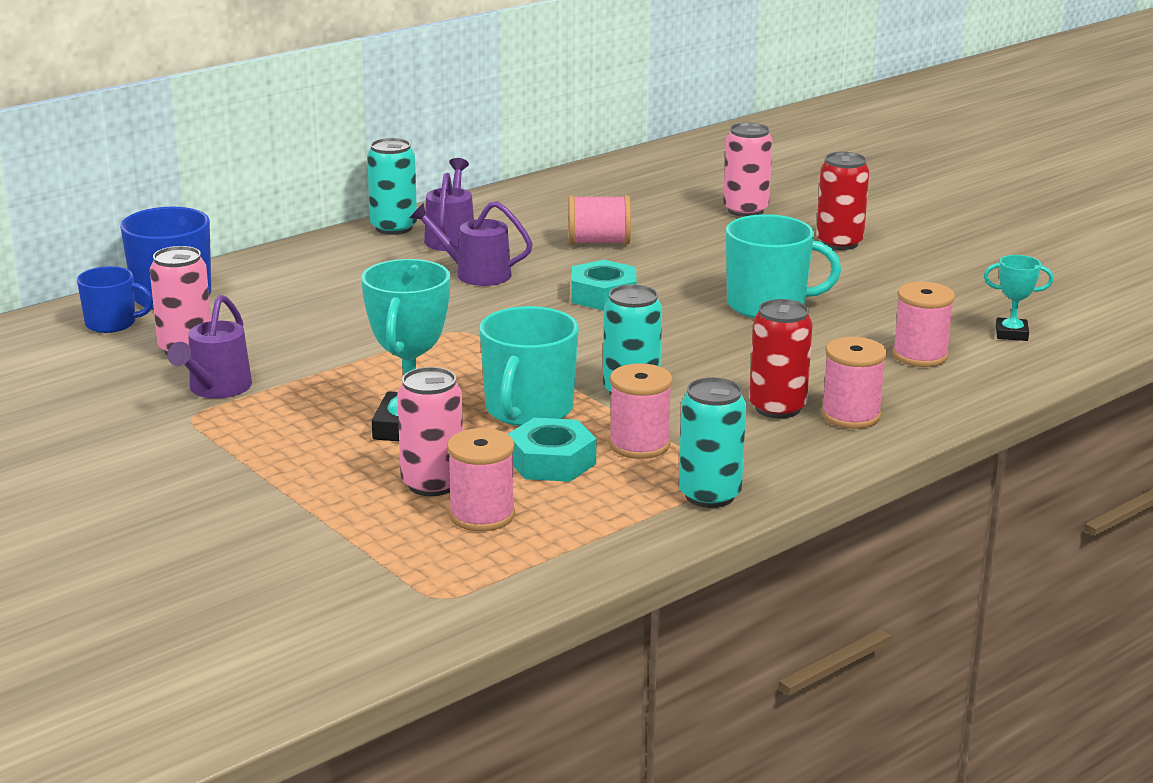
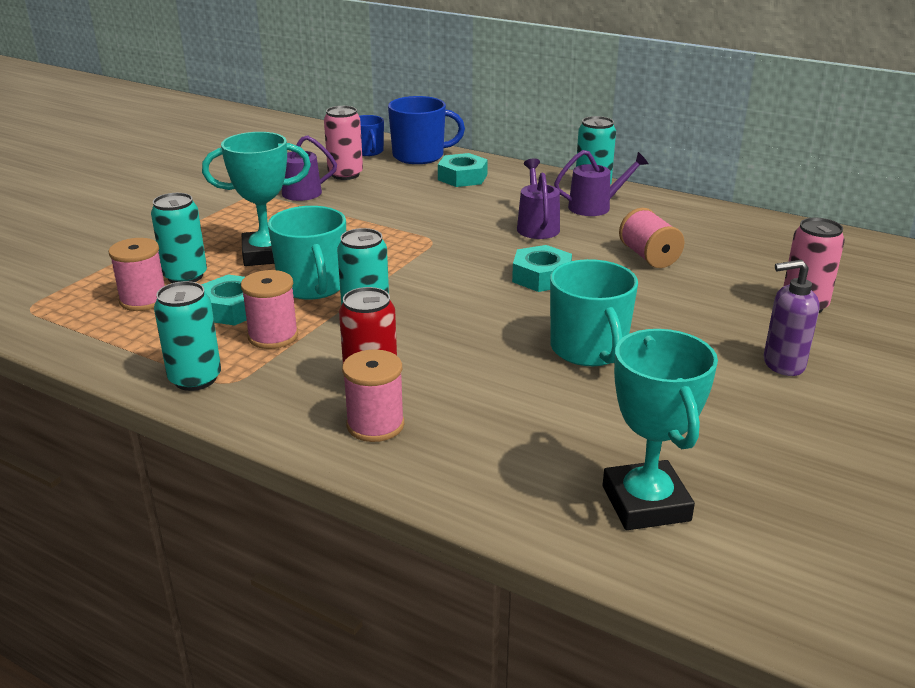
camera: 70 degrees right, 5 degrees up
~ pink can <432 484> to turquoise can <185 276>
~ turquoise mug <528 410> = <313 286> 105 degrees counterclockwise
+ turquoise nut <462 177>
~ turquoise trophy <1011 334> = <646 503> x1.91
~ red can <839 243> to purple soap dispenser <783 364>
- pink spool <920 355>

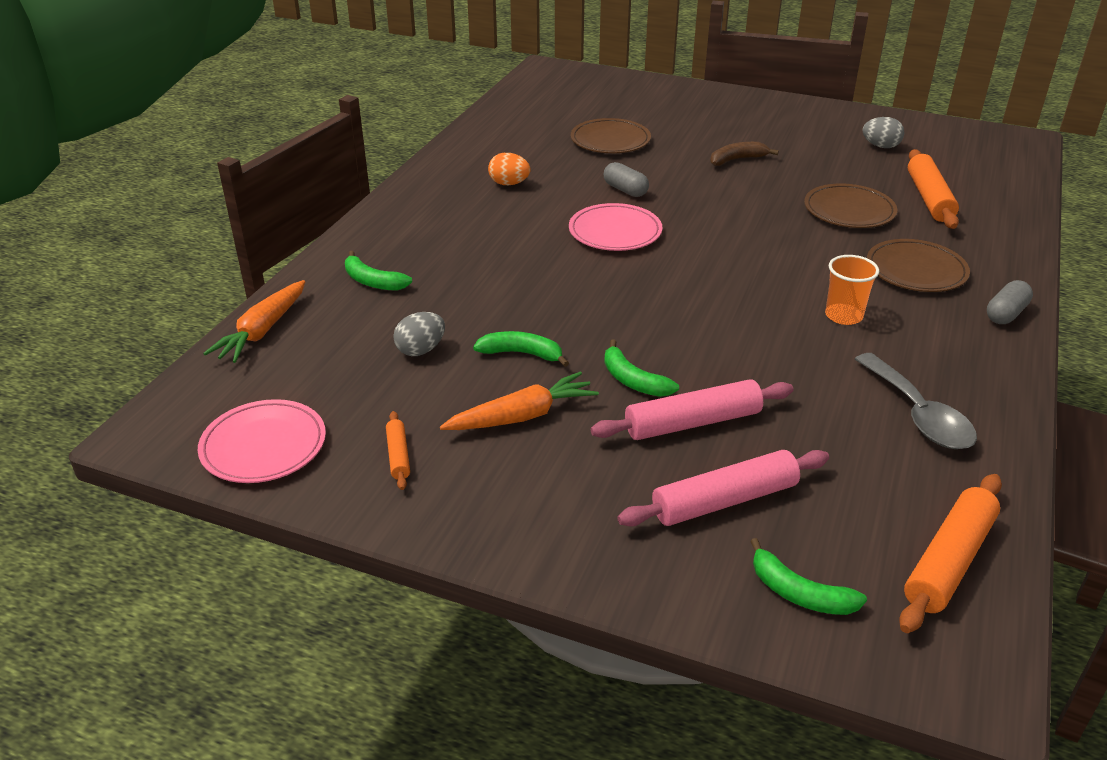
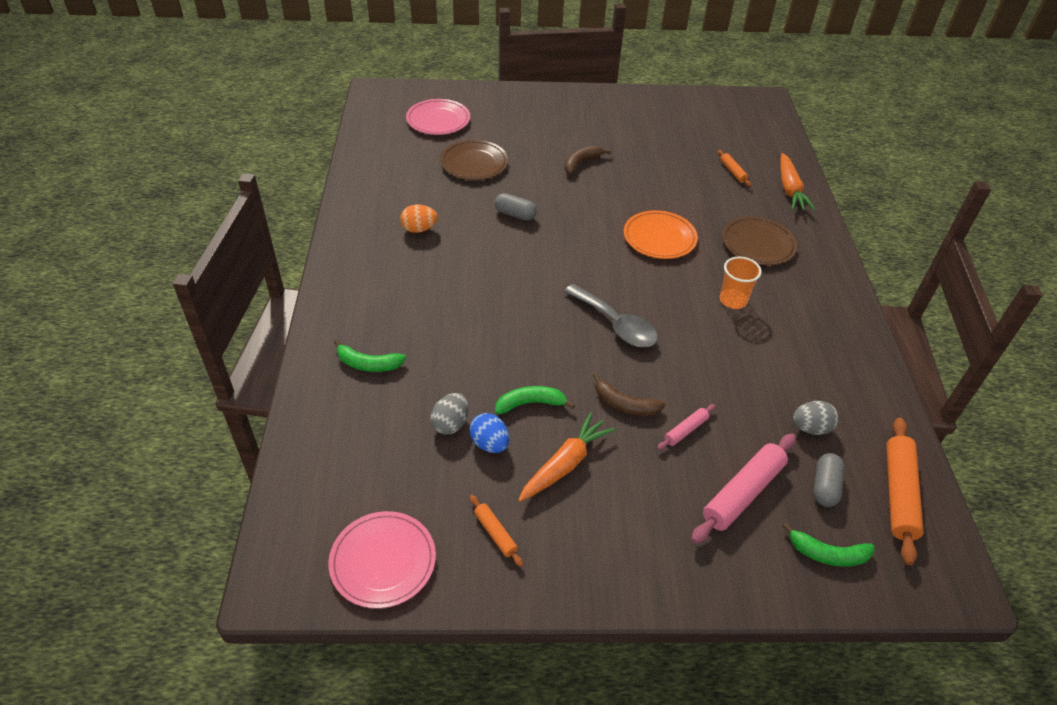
camera: 25 degrees left, 10 degrees up
~ pink plate <615 232> to <438 120>
+ blue egg <489 444>
~ grey spoon <918 414> to <616 324>
~ green banana <633 380> to brown banana <625 404>
+ orange plate <659 238>
~ pink rolling pin <692 422> = <685 430> x0.51
~ orange rolling pin <929 198> = <733 172> x0.51
~ orange carrot <262 331> to <790 189>
~ grey egg <880 146> to <810 428>
~ grey capsule <1005 314> to <825 487>
- brown plate <849 210>

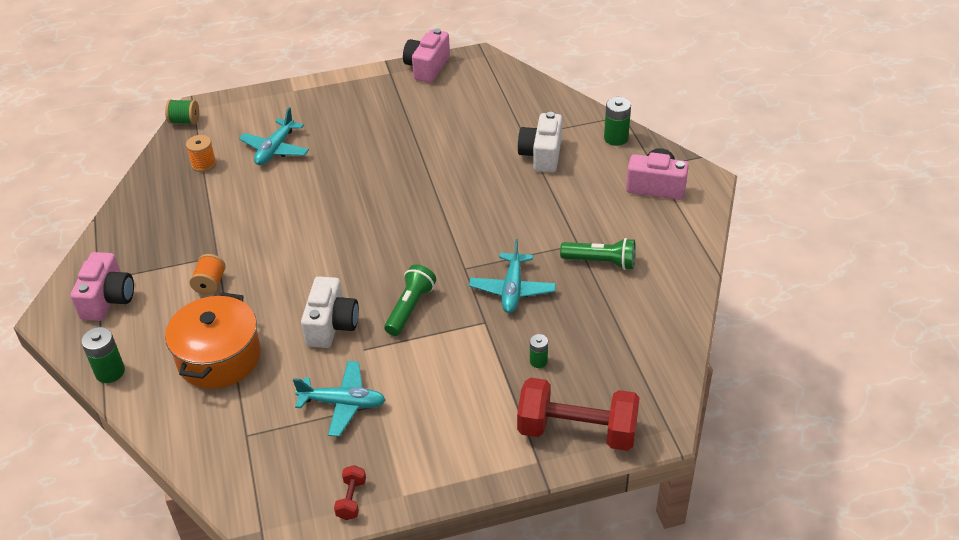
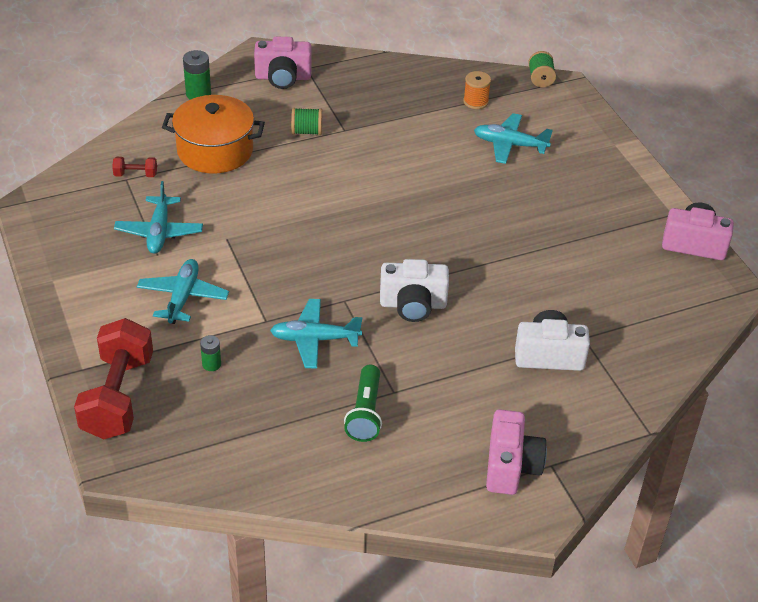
camera: 80 degrees right, 0 degrees up
~ red dumbbell <351 499> to <135 175>
+ turquoise plane <183 297>
~ orange spool <210 284> to green spool <307 131>
~ white camera <331 325> to <413 304>
- green flashlight <410 308>
- green battery <616 138>

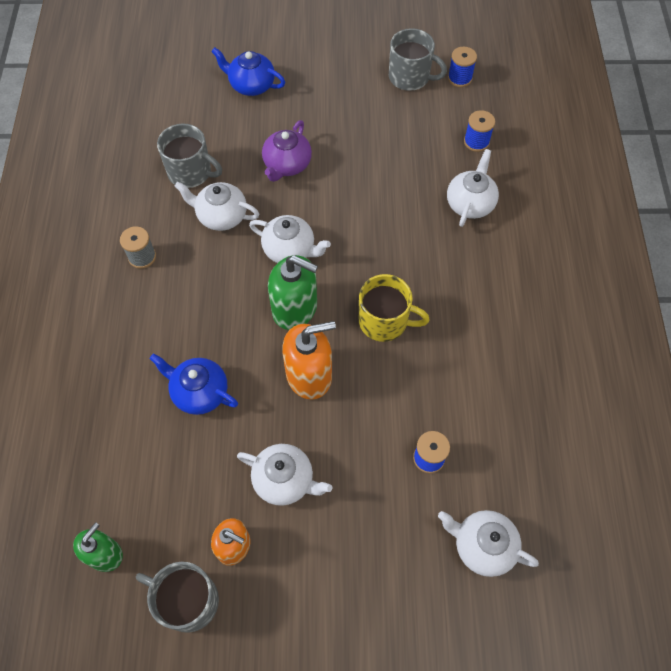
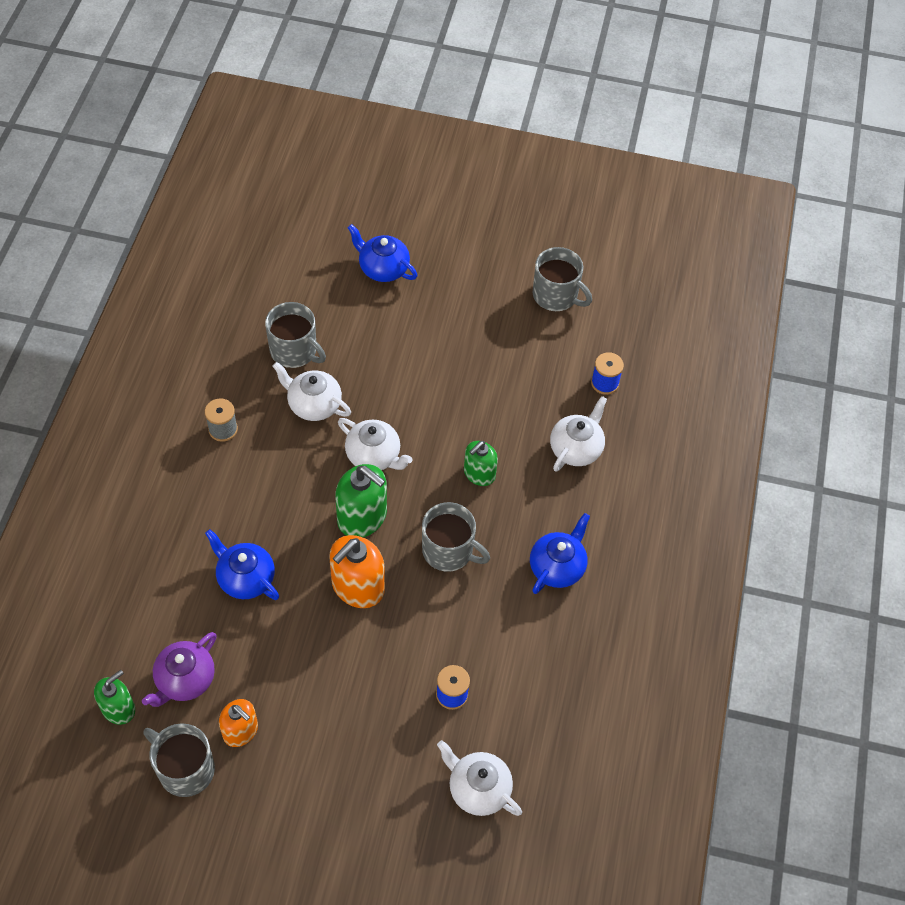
camera: 10 degrees right, 5 degrees down
~ purple teapot <287 165> to <185 680>
~ orange soap dispenser <309 375> = <357 586> 135 degrees clockwise
~ yellow mug <384 321> to grey mug <449 551>
+ green soap dispenser <479 473>
+ blue teapot <557 567>
- white teapot <284 480>
- blue spool <459 78>

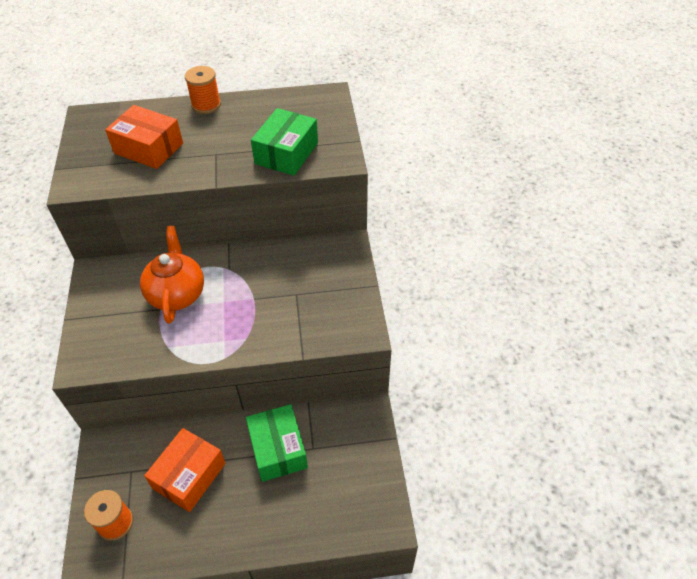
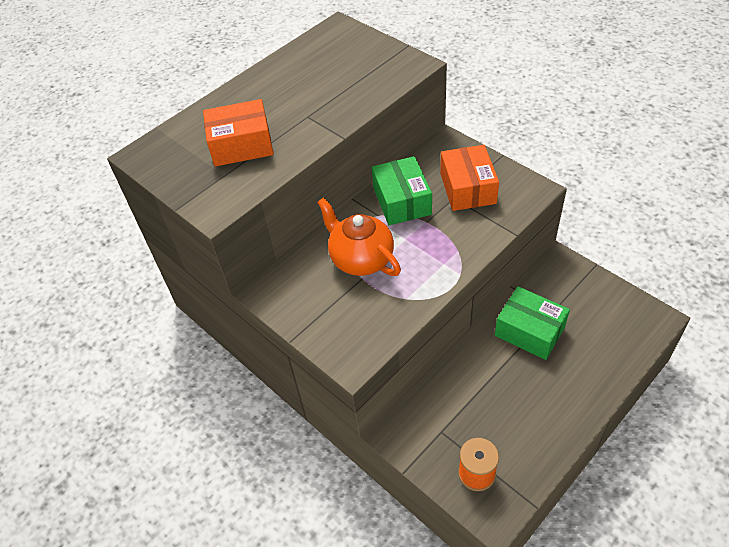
camera: 35 degrees left, 0 degrees up
~ green box <286 153> to <402 201>
~ orange box <189 476> to <467 188>
- orange spool <206 105>

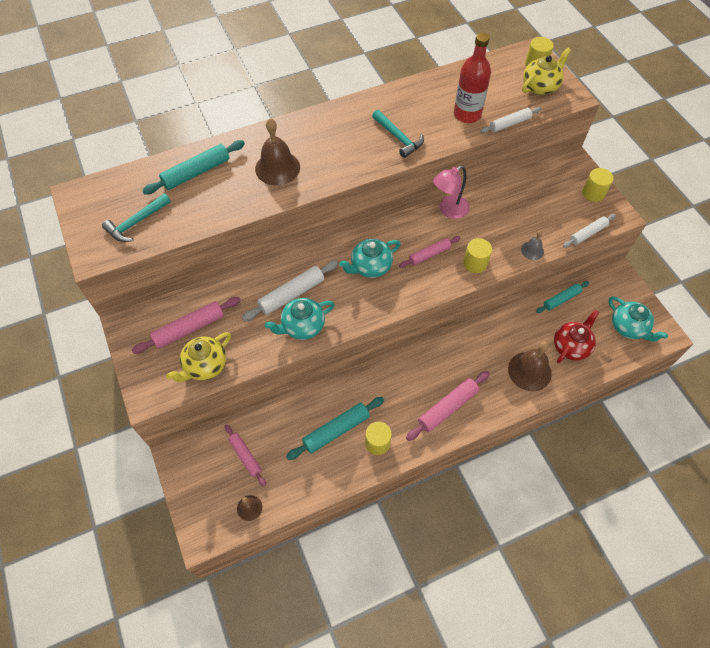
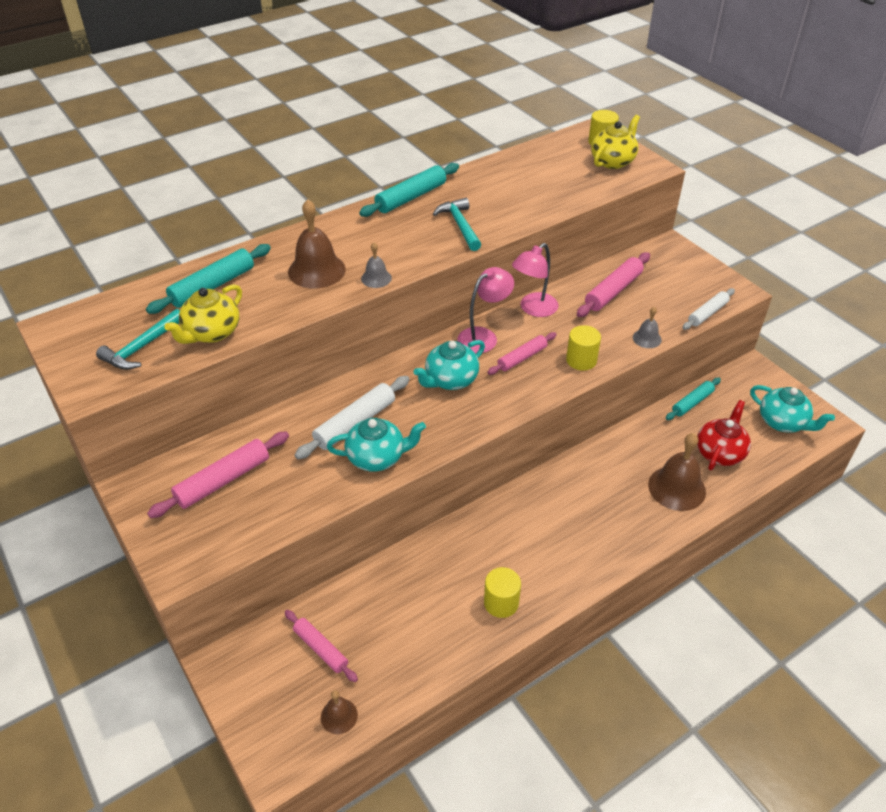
camera: 10 degrees left, 15 degrees down
~ yellow teapot <205 366> to <211 333>
~ turquoise teapot <302 326> = <377 457> 150 degrees counterclockwise
~ turquoise rolling pin <336 430> to <411 197>
+ grey bell <376 278>
~ turquoise hammer <398 138> = <460 225> 150 degrees counterclockwise
+ pink lamp <484 336>
~ pink rolling pin <447 408> to <613 291>
- red bottle <467 114>
- white rolling pin <509 124>
- yellow cylinder <593 193>

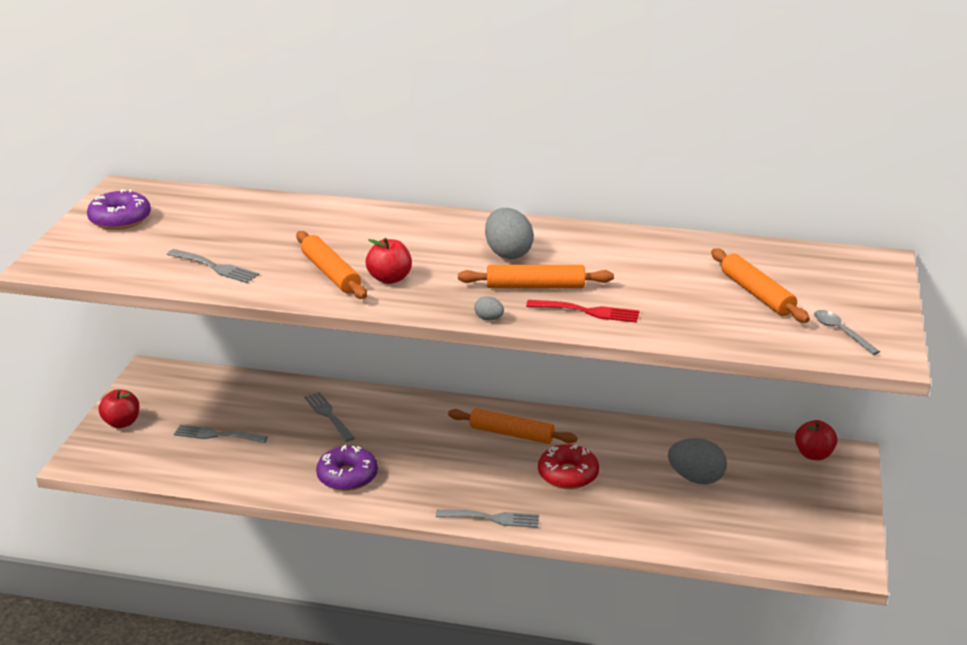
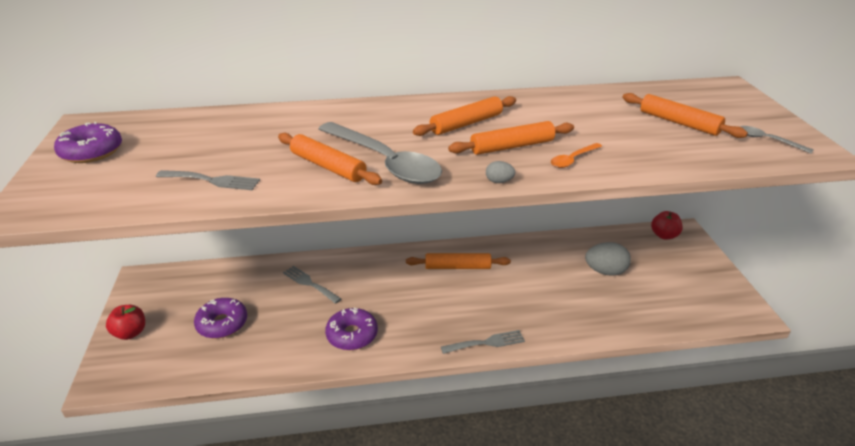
camera: 20 degrees left, 5 degrees up
~ grey fork <216 435> to purple donut <222 324>
~ red apple <389 279> to grey spoon <384 162>
~ grey egg <508 253> to orange rolling pin <466 124>
~ red fork <588 311> to orange spoon <573 159>
- red donut <568 475>

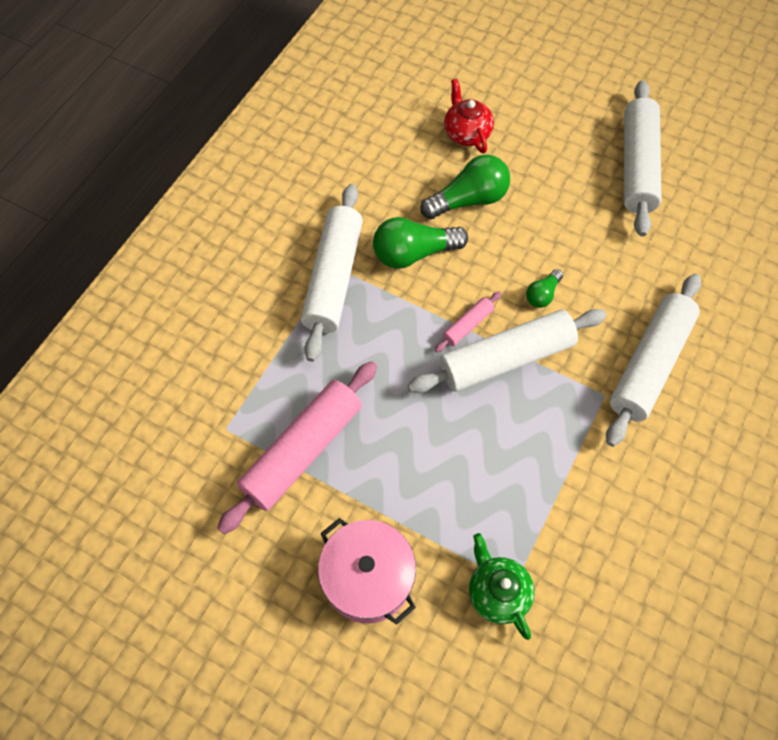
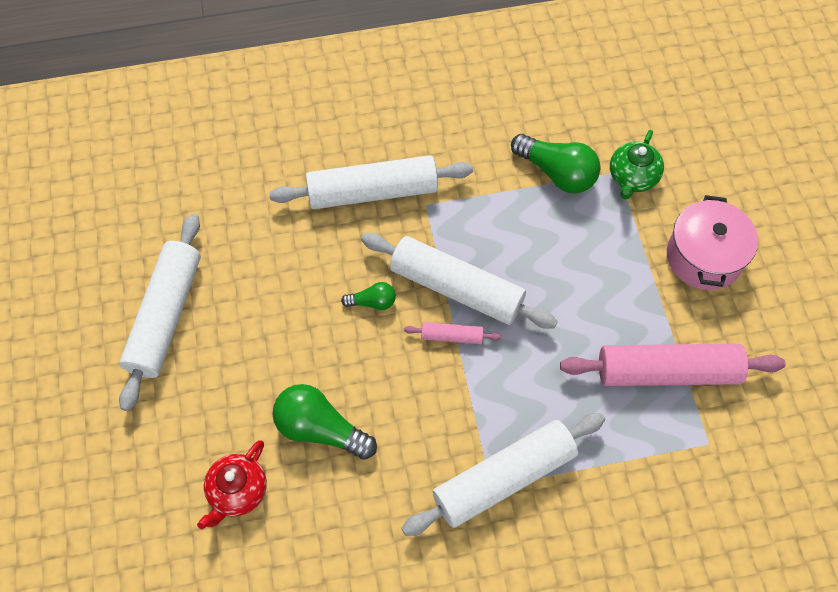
camera: 130 degrees left, 0 degrees up
~ white rolling pin <637 166> = <165 316> 45 degrees counterclockwise
~ green light bulb <414 253> to <557 173>

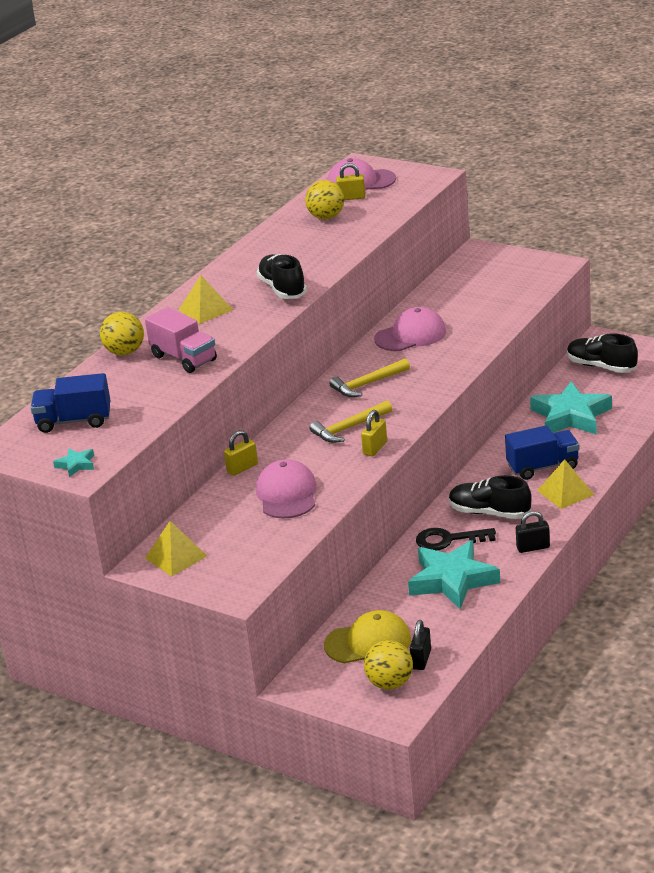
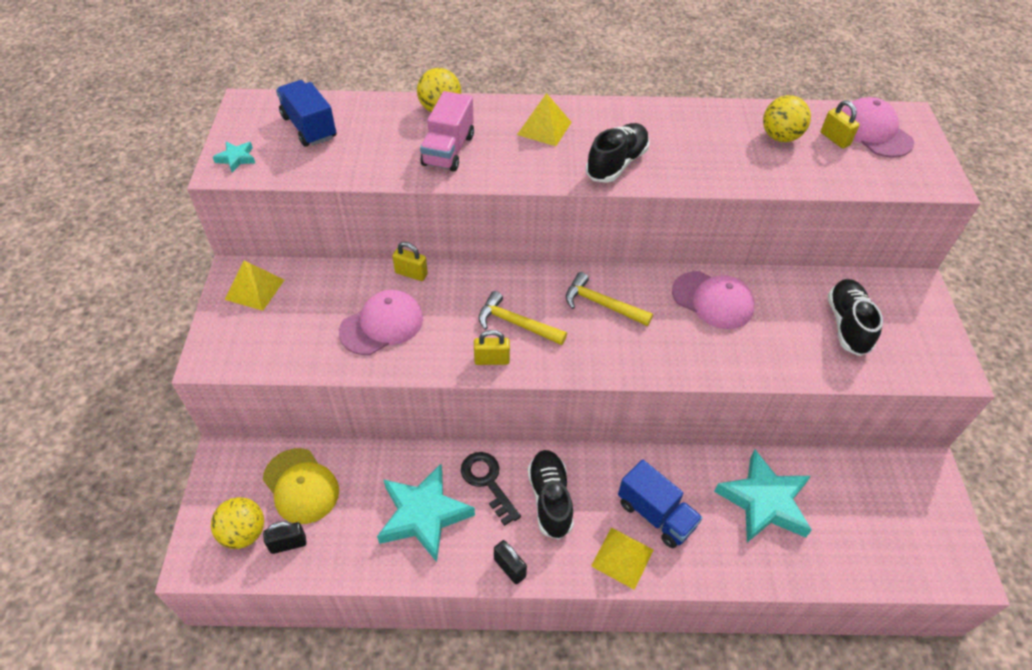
camera: 55 degrees right, 20 degrees up
~ black shoe <601 366> to <847 325>

